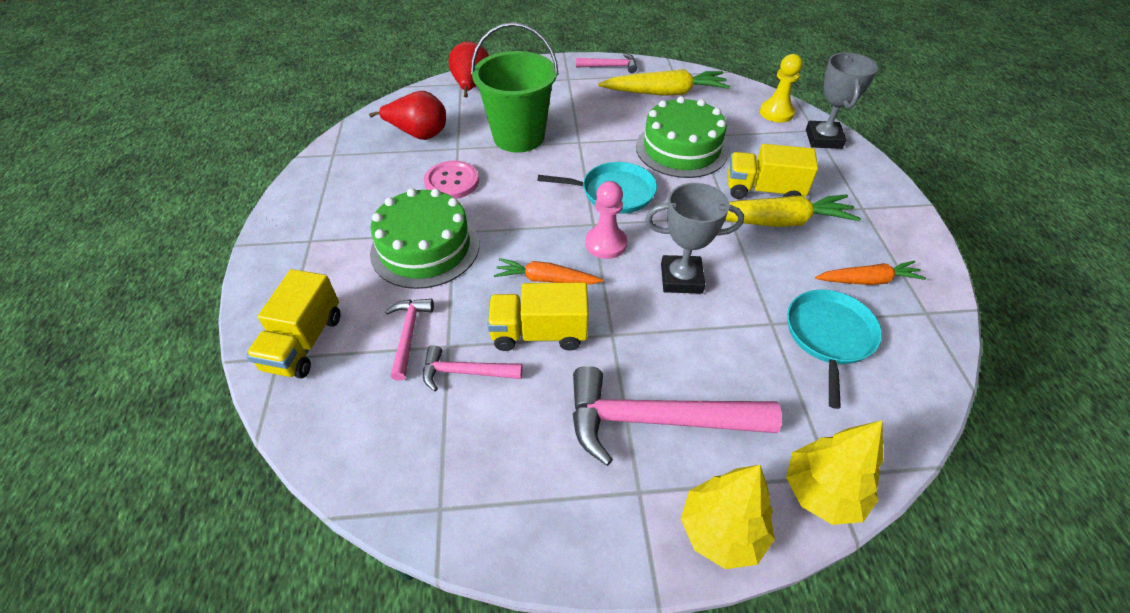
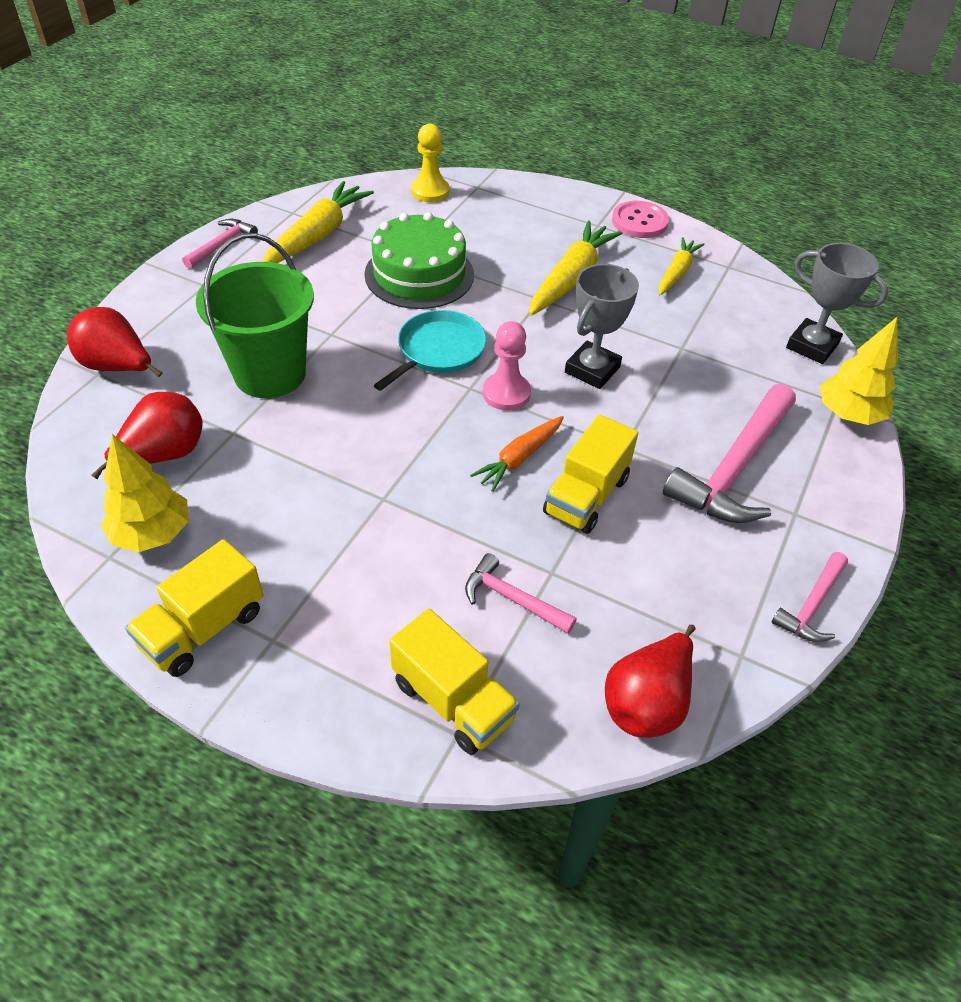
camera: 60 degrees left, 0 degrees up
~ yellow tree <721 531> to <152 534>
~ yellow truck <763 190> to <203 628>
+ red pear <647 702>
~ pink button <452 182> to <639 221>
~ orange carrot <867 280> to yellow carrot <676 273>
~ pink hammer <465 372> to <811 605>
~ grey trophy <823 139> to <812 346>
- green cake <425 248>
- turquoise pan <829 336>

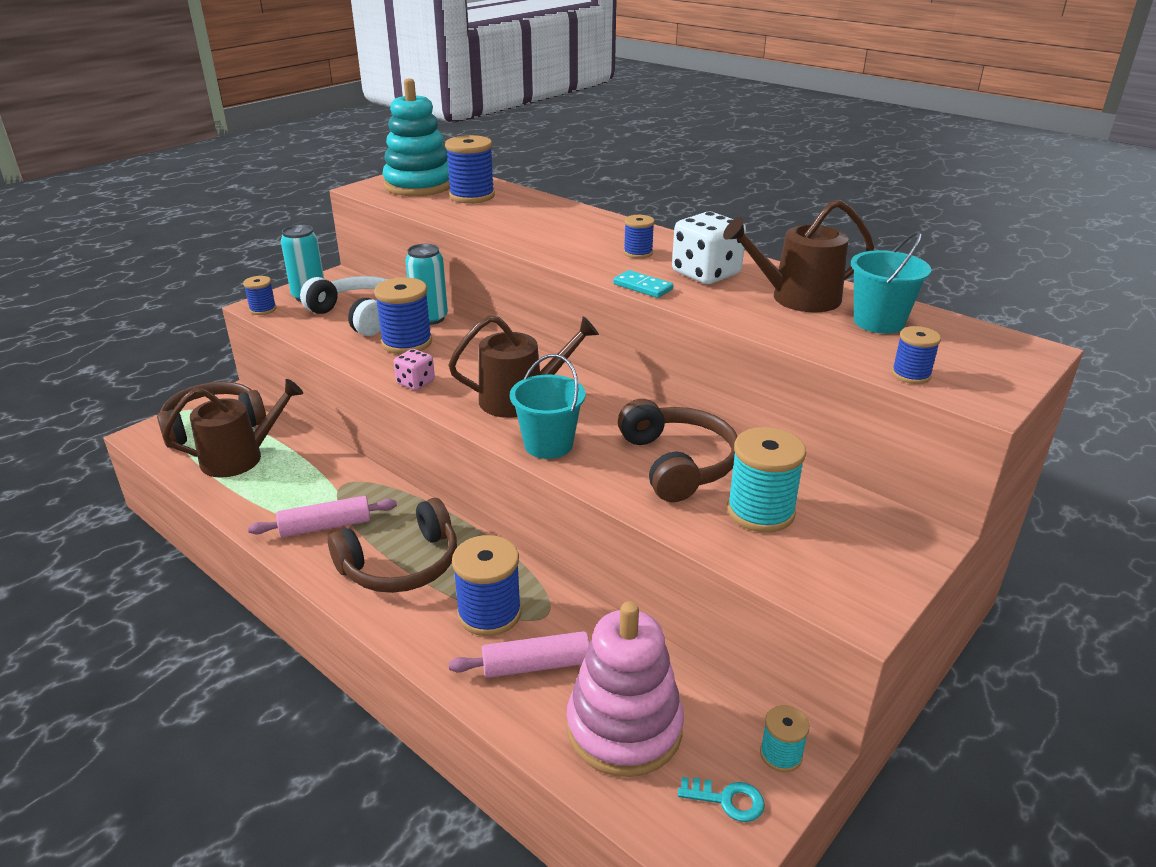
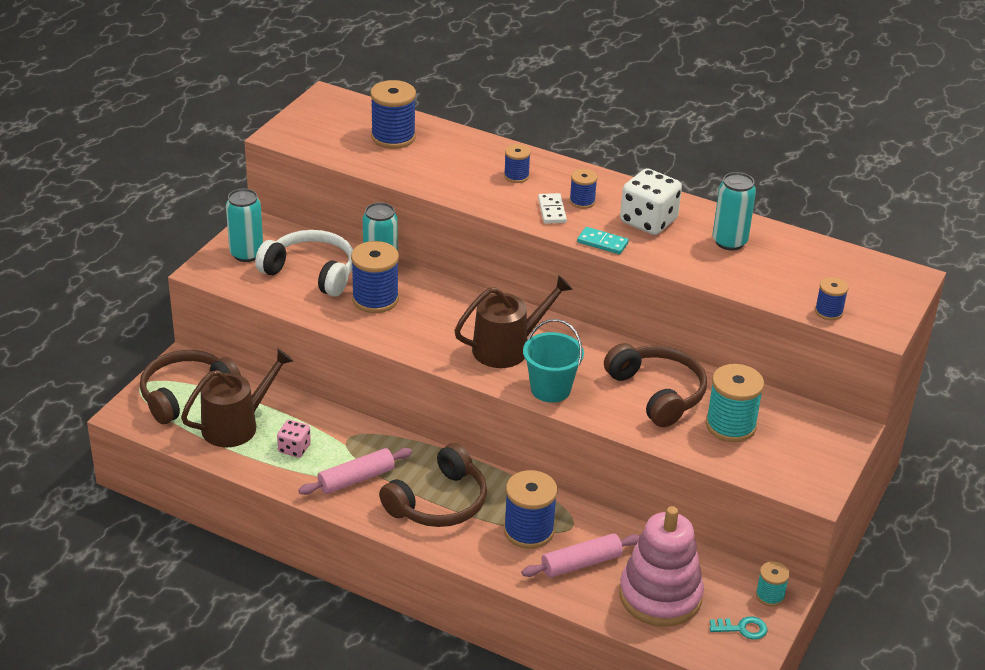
camera: 15 degrees left, 5 degrees up
~ pink dice <415 382> to <294 448>
~ blue spool <263 309> to <516 176>
+ white domino <552 210>
~ brown watering can <797 298> to turquoise can <729 242>
- turquoise stacking toy <419 185>
- turquoise bucket <879 322>

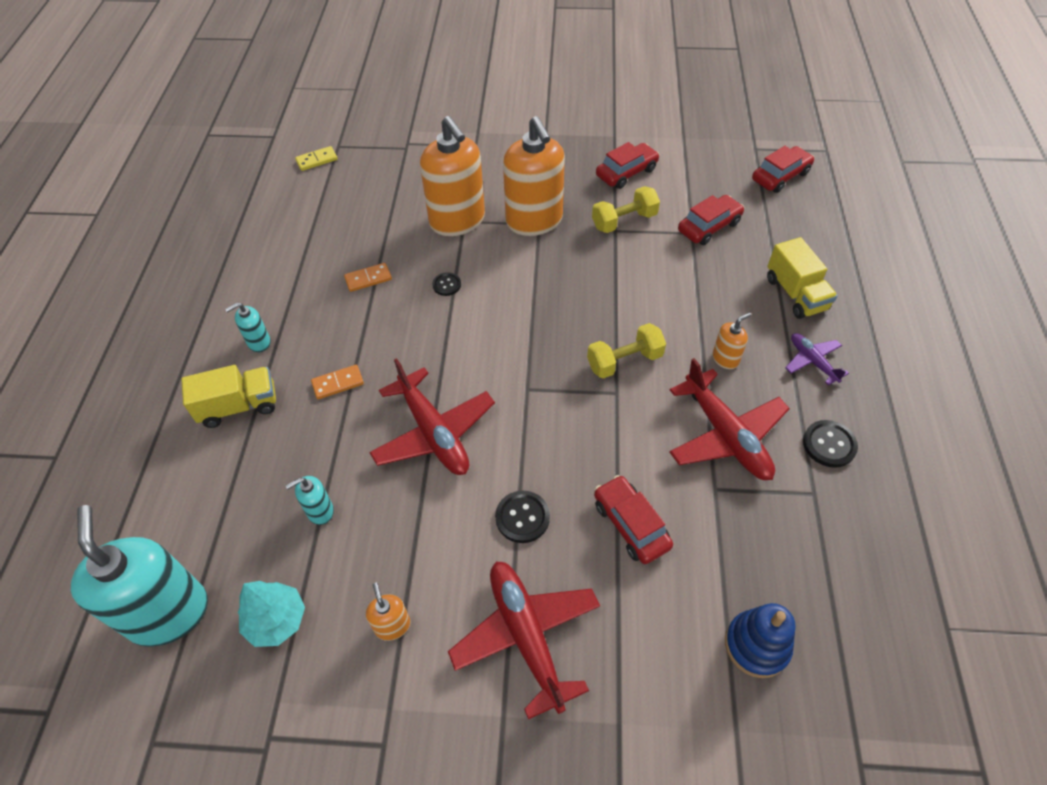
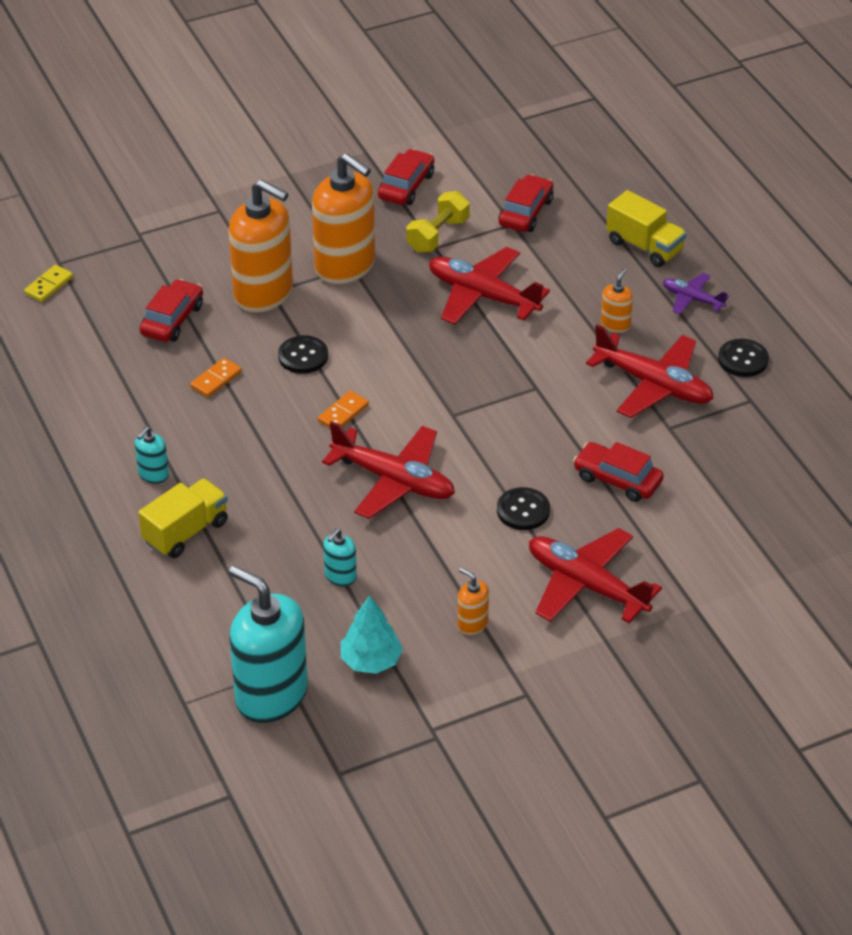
camera: 30 degrees left, 10 degrees down
~ red car <780 176> to <172 320>
~ black button <446 285> = <303 356> x1.54
~ orange domino <338 383> to <343 413>
+ red plane <482 296>
- yellow dumbbell <624 361>
- blue stacking toy <756 645>

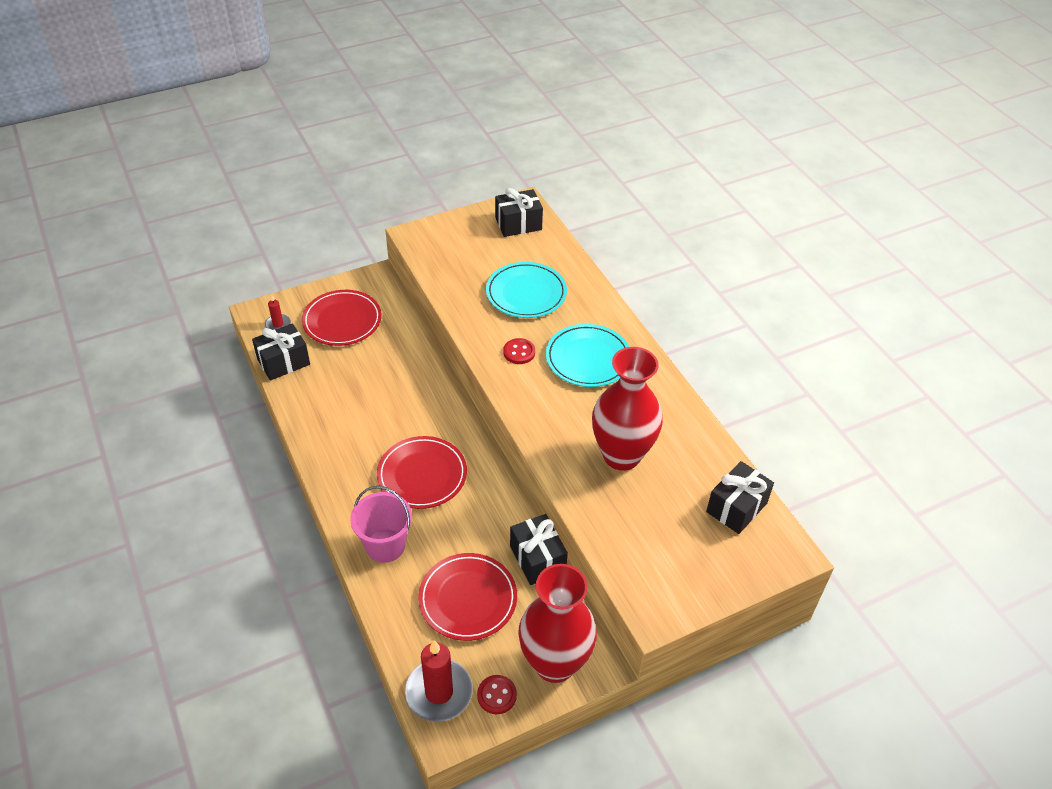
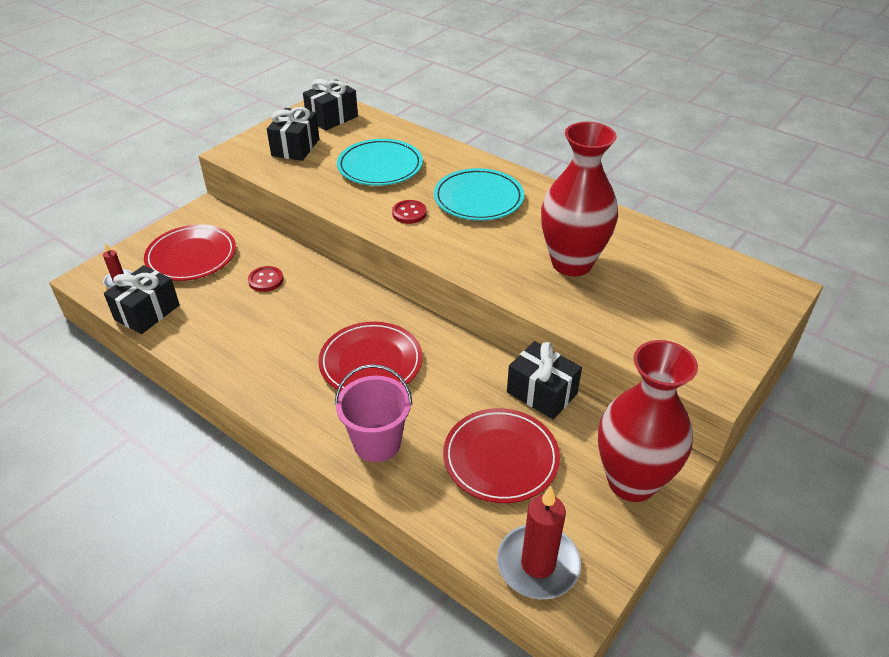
camera: 25 degrees left, 5 degrees down
~ red button <497 695> to <266 280>
~ black gift <736 507> to <295 147>

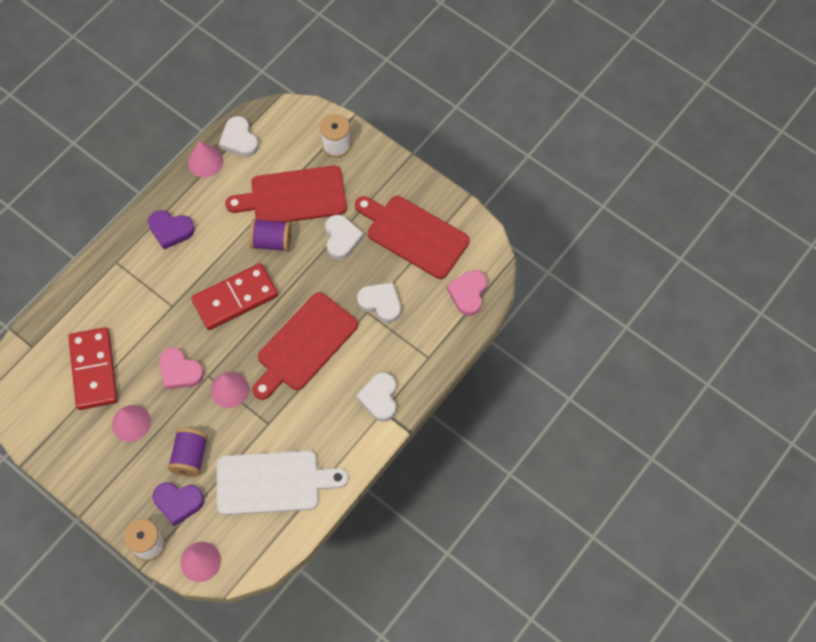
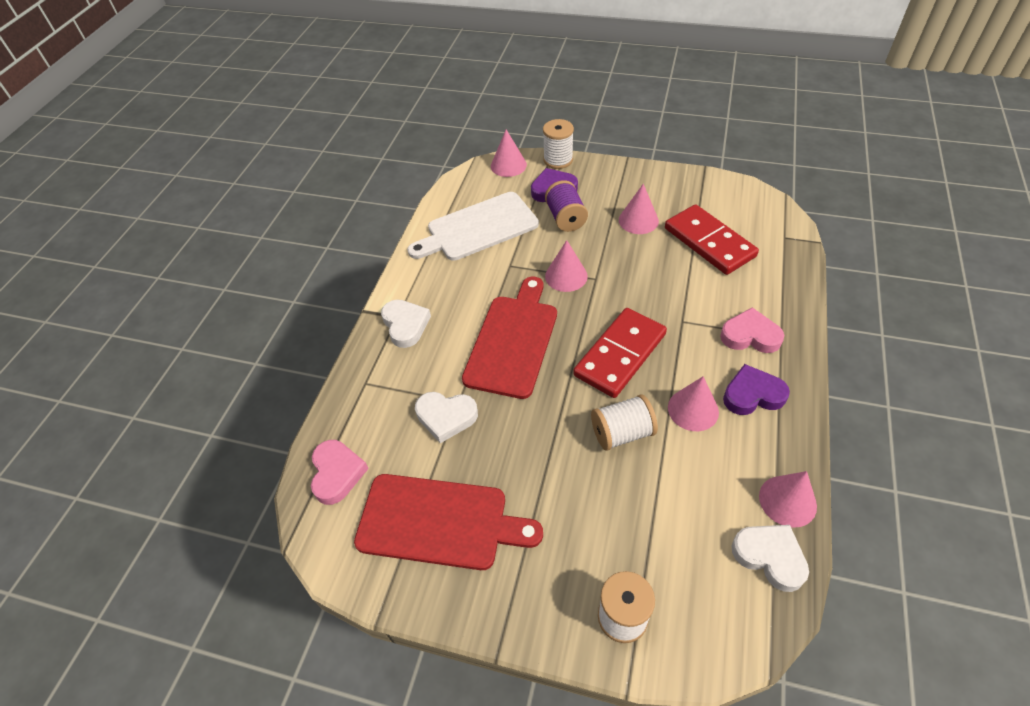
camera: 160 degrees right, 15 degrees down
~ purple spool <271 241> to white spool <622 433>
+ pink cone <693 409>
~ pink heart <180 371> to <750 335>
- red cutting board <293 197>
- white heart <341 238>

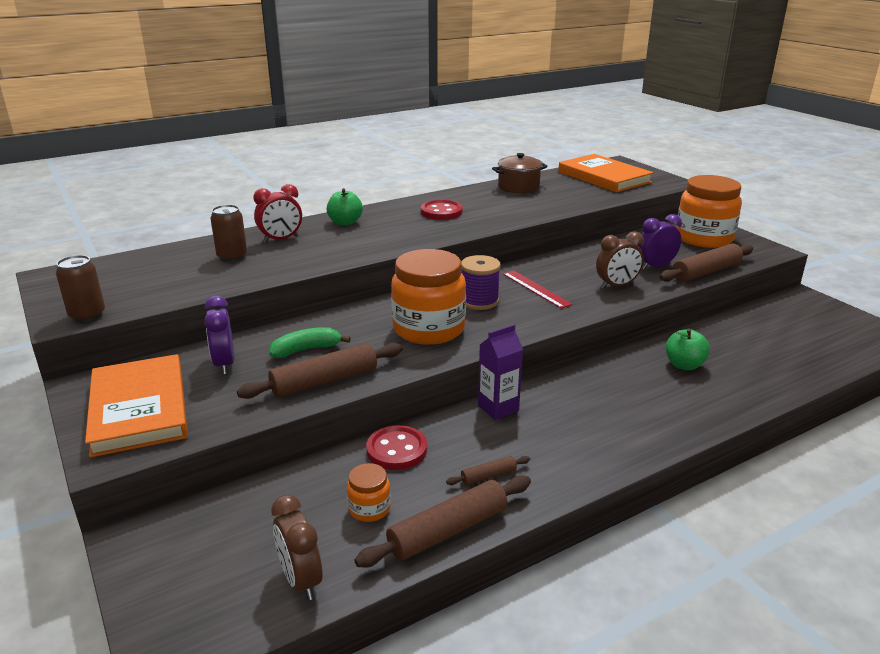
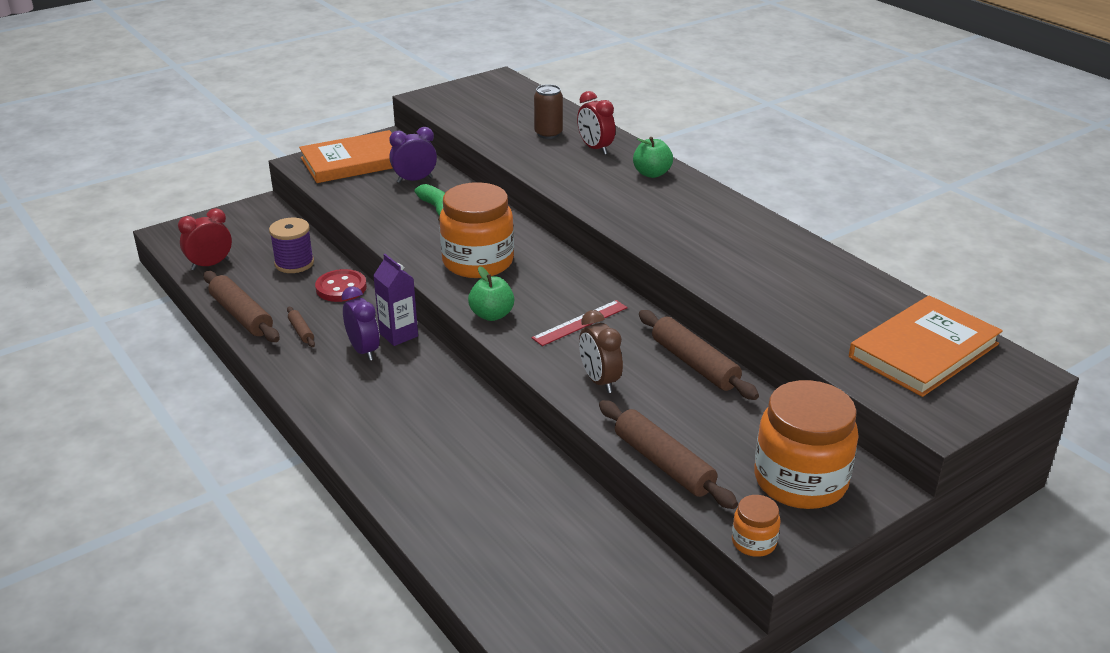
camera: 85 degrees right, 5 degrees up
~ brown clock <300 580> to red clock <210 264>
~ purple spool <479 301> to <294 263>
~ purple clock <655 266> to <364 350>
~ green apple <684 365> to <492 315>
~ brown rolling pin <325 381> to <694 364>
~ orange jar <369 508> to <754 542>
- brown can <87 315>
- red button <441 212>
- brown pot <518 187>

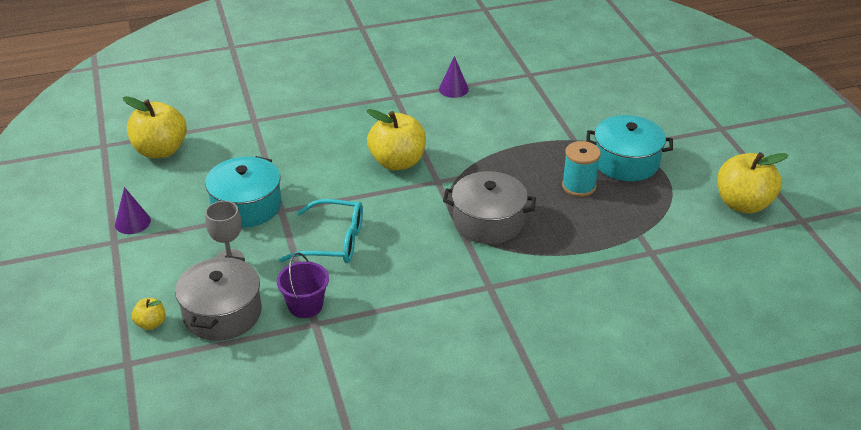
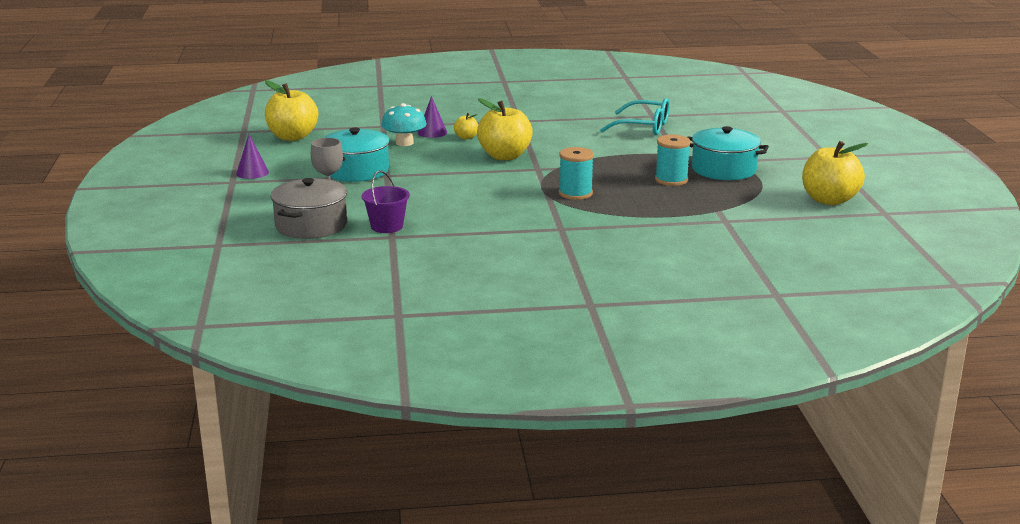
camera: 10 degrees right, 15 degrees down
+ turquoise mushroom <404 143>
~ purple cone <453 89> to <432 132>
~ yellow apple <151 323> to <466 137>
~ grey pot <488 222> to turquoise spool <575 193>
~ turquoise glasses <332 242> to <643 127>

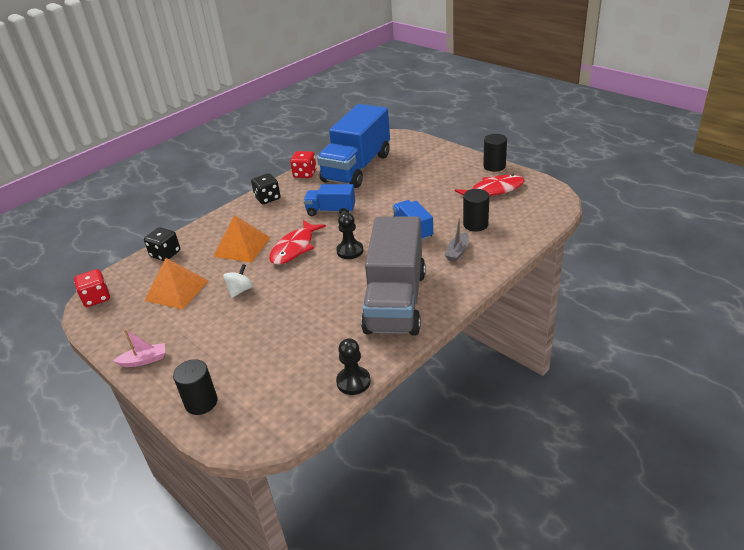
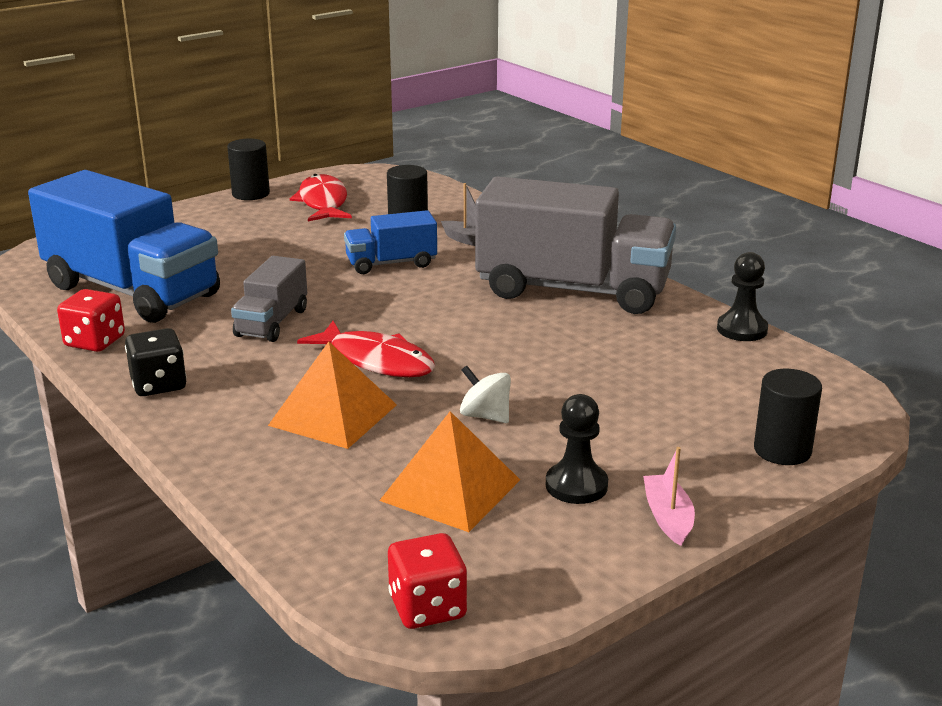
camera: 85 degrees left, 10 degrees down
~ blue truck <331 211> to grey truck <272 323>
~ black pawn <350 251> to <576 485>
- black dice <165 254>

